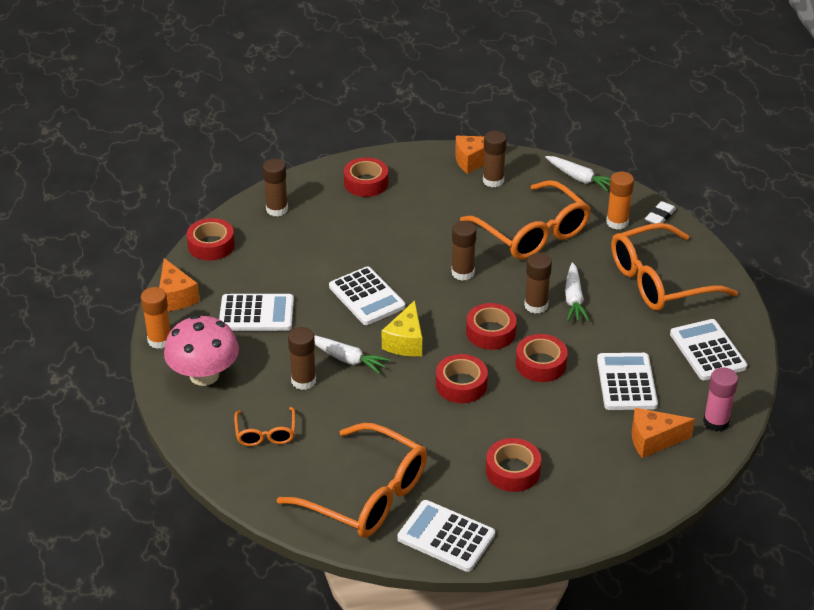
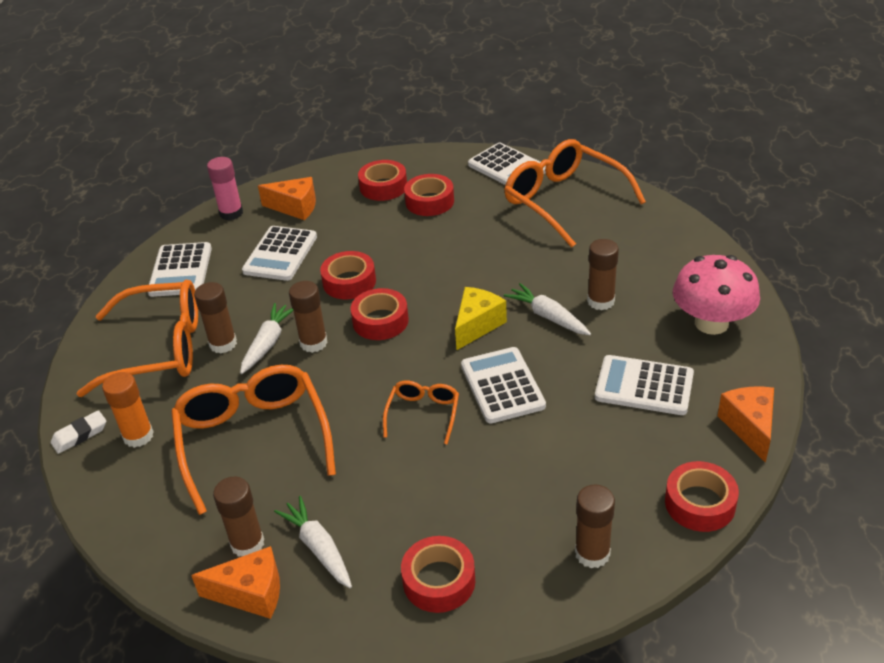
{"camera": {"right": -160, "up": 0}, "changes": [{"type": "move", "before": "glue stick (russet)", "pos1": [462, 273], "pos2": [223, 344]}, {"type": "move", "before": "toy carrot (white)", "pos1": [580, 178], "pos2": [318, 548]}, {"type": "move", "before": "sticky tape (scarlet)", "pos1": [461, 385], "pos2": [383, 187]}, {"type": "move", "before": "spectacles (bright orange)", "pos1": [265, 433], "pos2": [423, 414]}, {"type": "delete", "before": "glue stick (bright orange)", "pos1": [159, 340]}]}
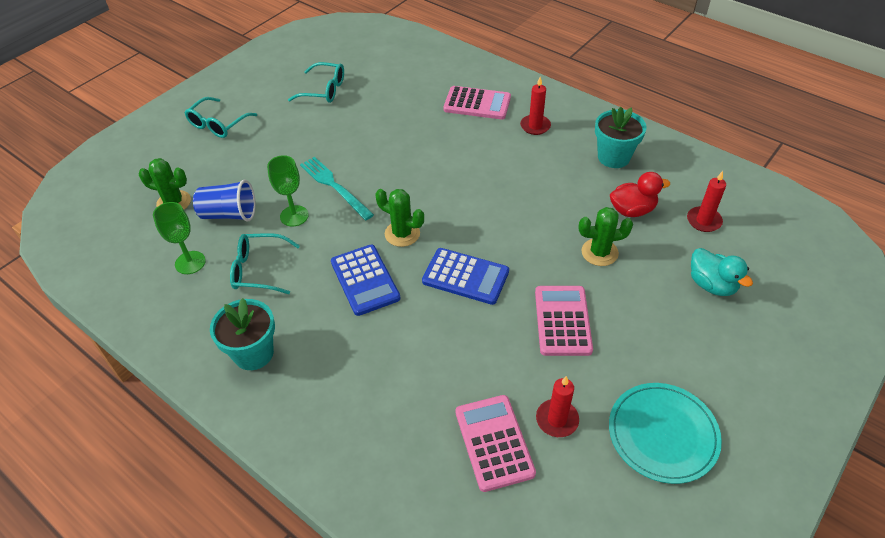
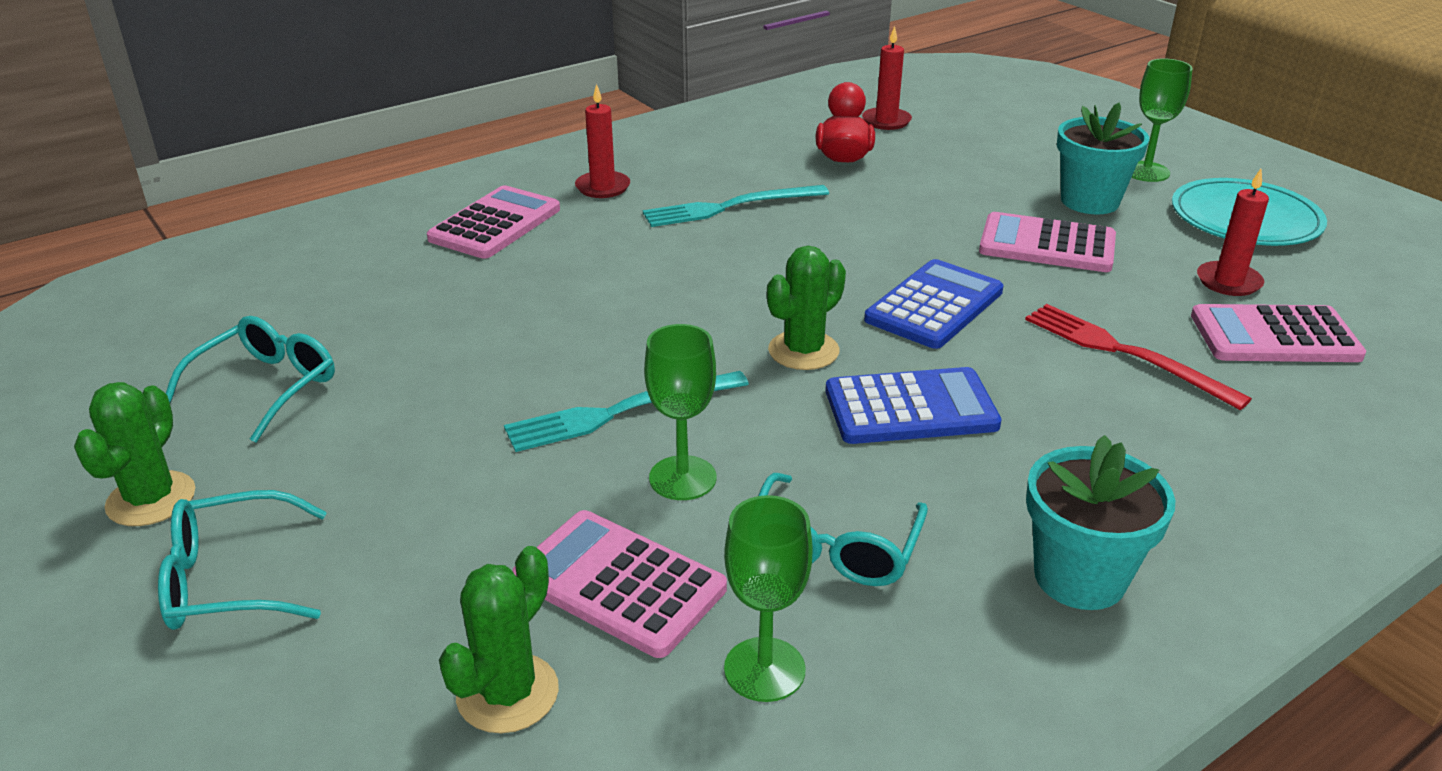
{"camera": {"right": -75, "up": -15}, "changes": [{"type": "move", "before": "prickly plant (leaf-green)", "pos1": [599, 252], "pos2": [151, 499]}, {"type": "rotate", "before": "spectacles (aqua)", "pos1": [218, 124], "pos2": [229, 580], "turn": 120}, {"type": "replace", "before": "tumbler (blue)", "after": "adding machine (rose-pink)", "pos1": [229, 214], "pos2": [620, 583]}, {"type": "insert", "after": "fork (aqua)", "pos2": [730, 207]}, {"type": "insert", "after": "fork (scarlet)", "pos2": [1124, 353]}, {"type": "move", "before": "plant pot (aqua)", "pos1": [613, 157], "pos2": [1089, 201]}, {"type": "insert", "after": "wine glass (leaf-green)", "pos2": [1146, 172]}, {"type": "delete", "before": "rubber duck (aqua)", "pos1": [711, 285]}]}
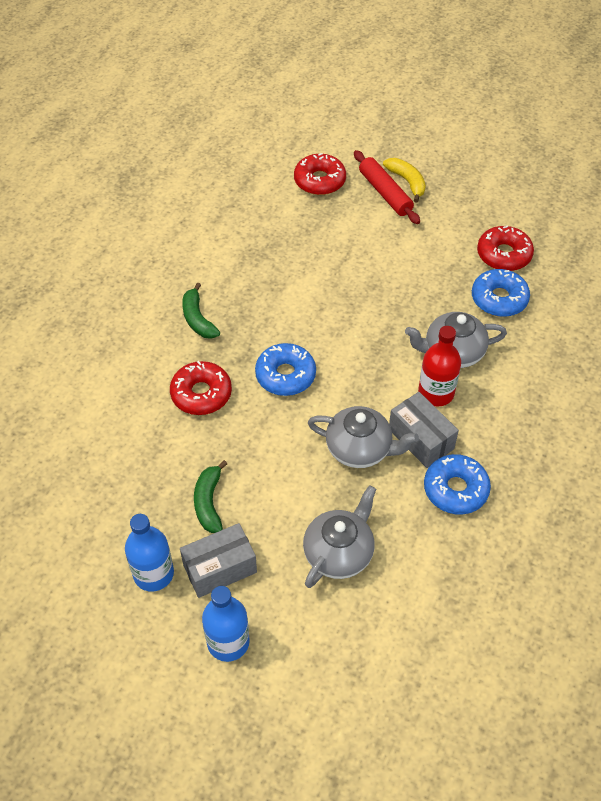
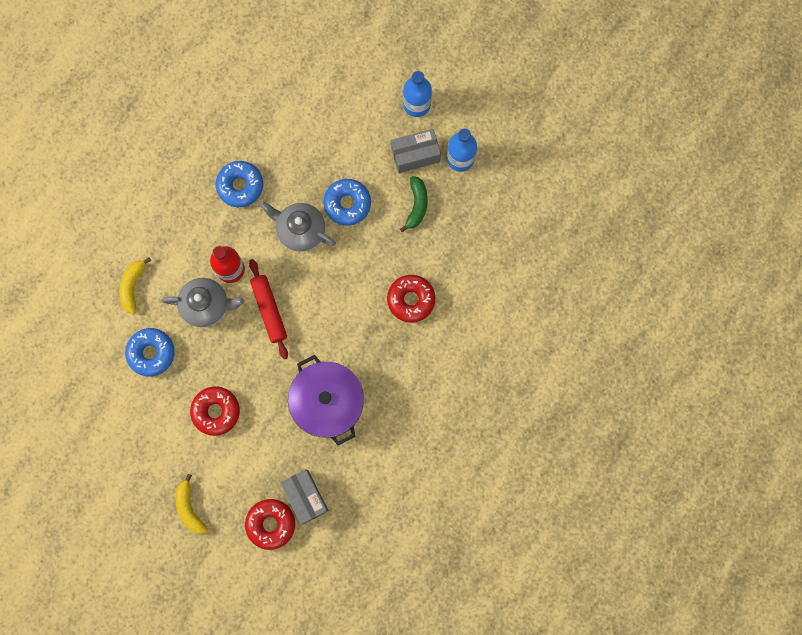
{"camera": {"right": -170, "up": 25}, "changes": [{"type": "insert", "after": "toy banana (golden)", "pos2": [133, 286]}, {"type": "move", "before": "doughnut (scarlet)", "pos1": [503, 255], "pos2": [216, 411]}, {"type": "move", "before": "dough roller (scarlet)", "pos1": [385, 193], "pos2": [269, 310]}, {"type": "move", "before": "box (grey)", "pos1": [421, 439], "pos2": [305, 497]}, {"type": "insert", "after": "stockpot (violet)", "pos2": [327, 402]}, {"type": "move", "before": "doughnut (blue)", "pos1": [285, 375], "pos2": [347, 204]}, {"type": "delete", "before": "toy banana (leaf-green)", "pos1": [198, 319]}, {"type": "delete", "before": "teapot (grey)", "pos1": [339, 552]}]}
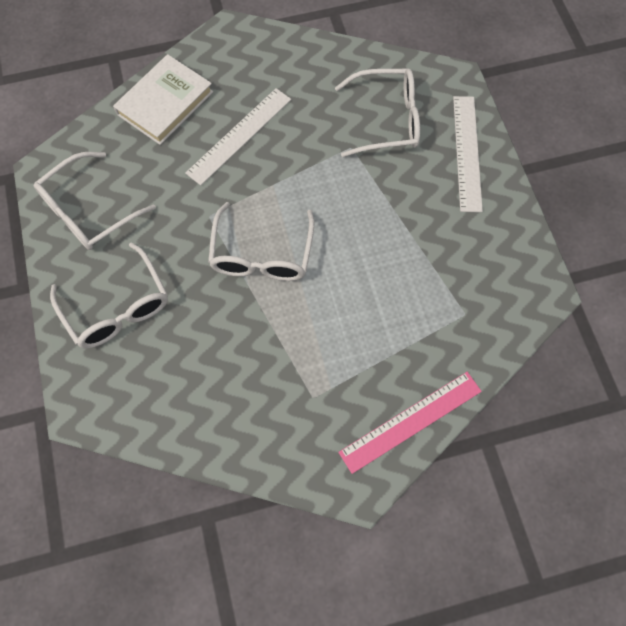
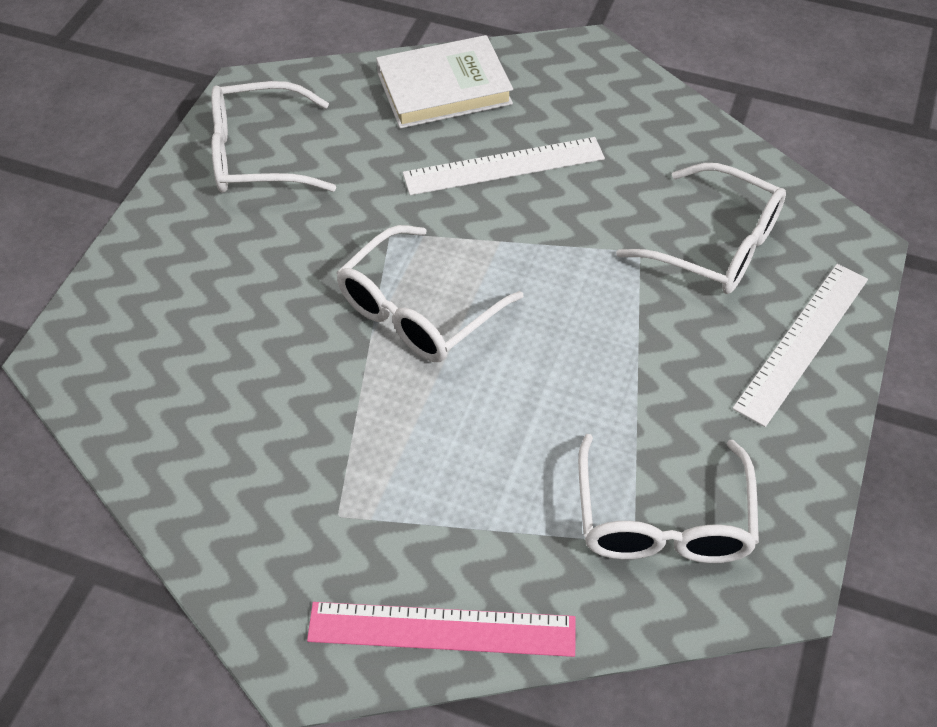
{"camera": {"right": 35, "up": -15}, "changes": [{"type": "move", "before": "spectacles (white)", "pos1": [117, 308], "pos2": [663, 520]}]}
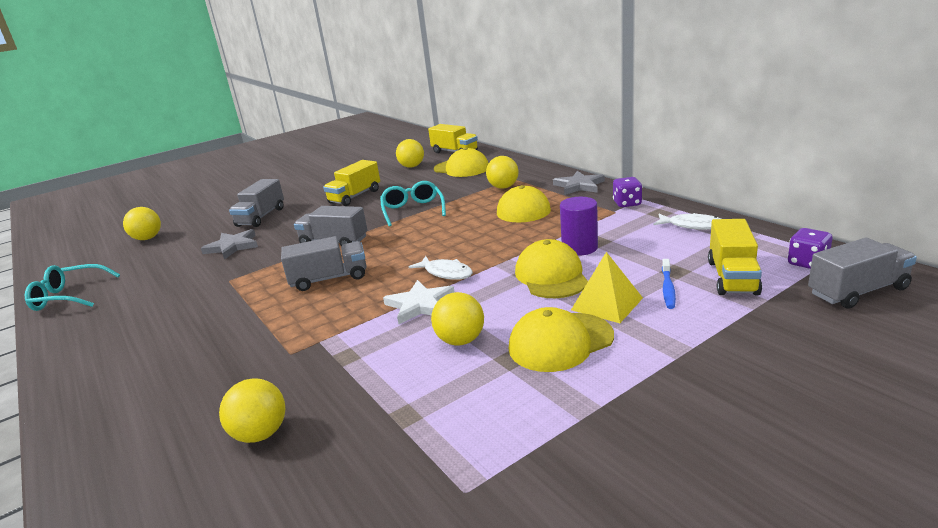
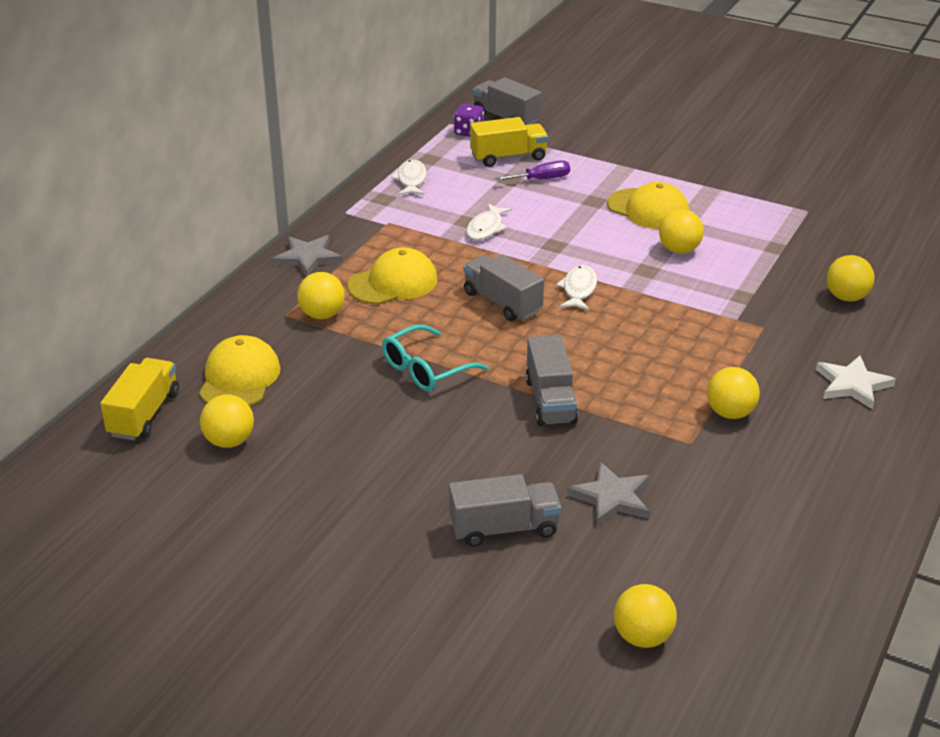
{"camera": {"right": -120, "up": 10}, "changes": [{"type": "move", "before": "lorry (grey)", "pos1": [329, 279], "pos2": [502, 302]}, {"type": "replace", "before": "cylinder (violet)", "after": "fish (white)", "pos1": [579, 248], "pos2": [486, 228]}, {"type": "replace", "before": "tooth brush (blue)", "after": "flat screwdriver (violet)", "pos1": [668, 288], "pos2": [541, 179]}, {"type": "insert", "after": "sphere (golden)", "pos2": [730, 413]}, {"type": "move", "before": "star shape (white)", "pos1": [420, 305], "pos2": [852, 385]}, {"type": "delete", "before": "spectacles (aqua)", "pos1": [69, 297]}, {"type": "delete", "before": "lorry (golden)", "pos1": [355, 196]}, {"type": "delete", "before": "peaked cap (golden)", "pos1": [551, 276]}, {"type": "delete", "before": "pyramid (golden)", "pos1": [606, 304]}, {"type": "delete", "before": "game die (violet)", "pos1": [627, 203]}]}
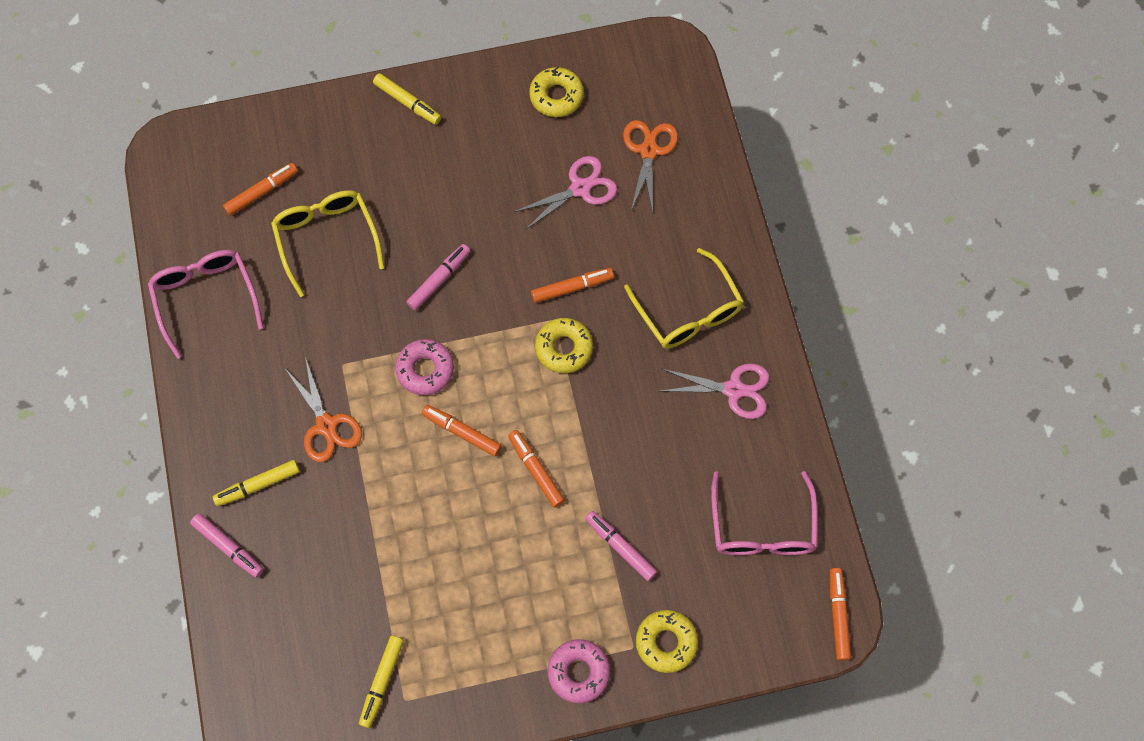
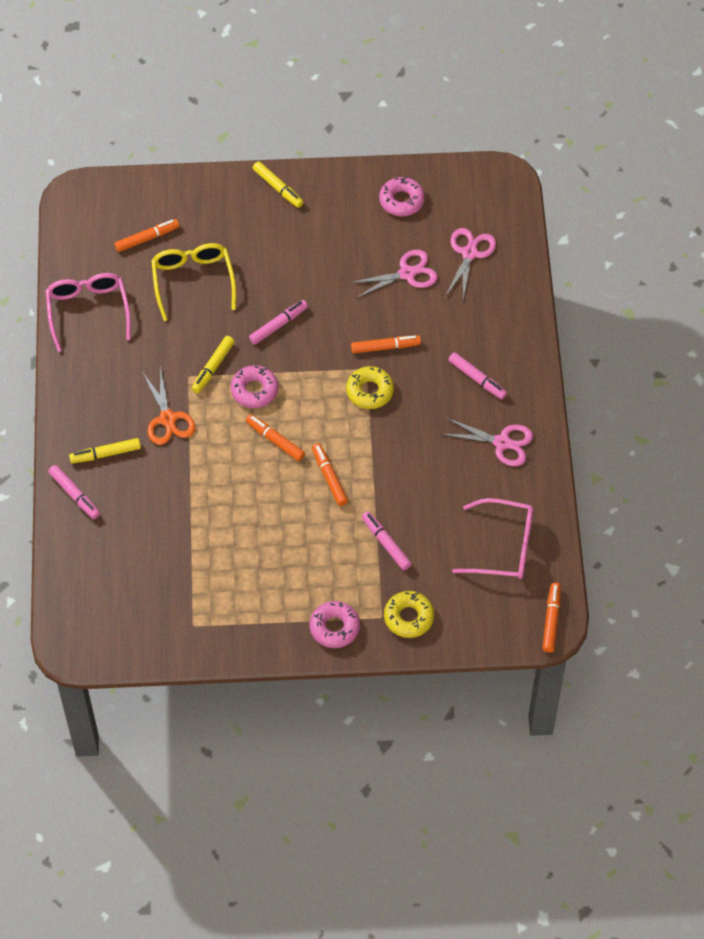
{"camera": {"right": 10, "up": -10}, "changes": [{"type": "move", "before": "felt pen (golden)", "pos1": [382, 682], "pos2": [213, 367]}, {"type": "recolor", "before": "doughnut (golden)", "after": "doughnut (rose-pink)", "pos1": [556, 96], "pos2": [401, 200]}, {"type": "recolor", "before": "scissors (bright orange)", "after": "scissors (rose-pink)", "pos1": [648, 151], "pos2": [469, 253]}, {"type": "replace", "before": "spectacles (golden)", "after": "felt pen (rose-pink)", "pos1": [688, 311], "pos2": [477, 379]}, {"type": "rotate", "before": "spectacles (rose-pink)", "pos1": [762, 527], "pos2": [503, 547], "turn": -90}]}
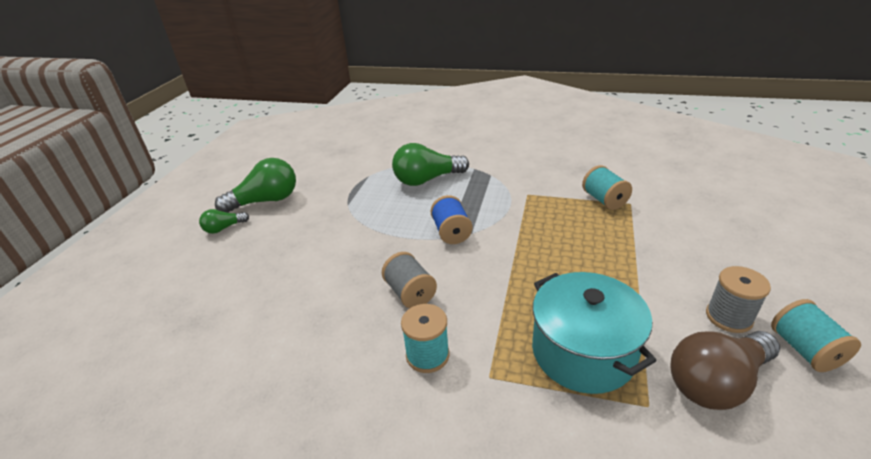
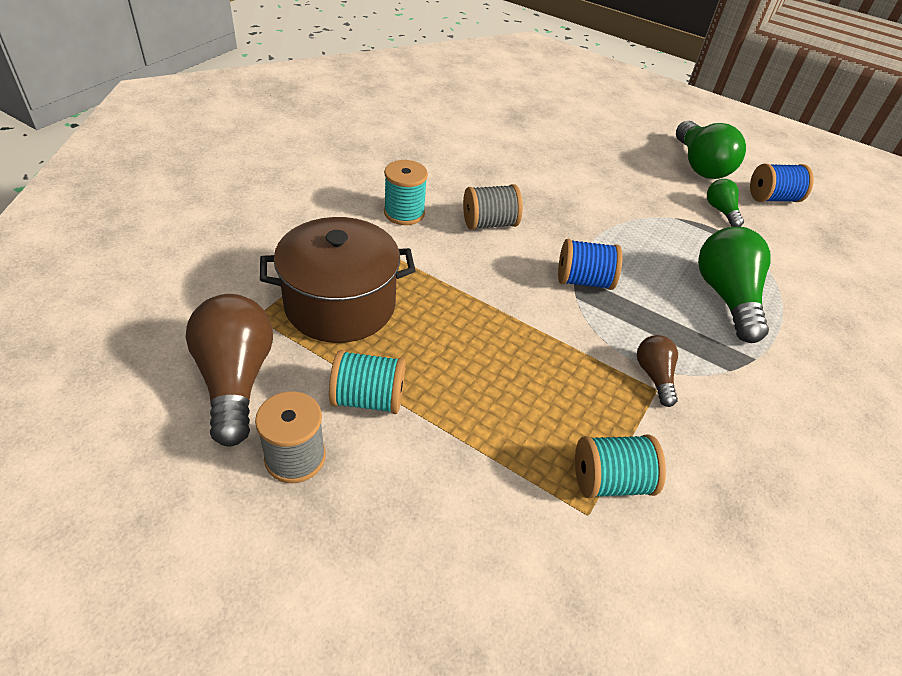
{"camera": {"right": 100, "up": 10}, "changes": [{"type": "recolor", "before": "stockpot (aqua)", "after": "stockpot (russet)", "pos1": [583, 352], "pos2": [340, 305]}, {"type": "move", "before": "spool (aqua)", "pos1": [804, 350], "pos2": [368, 399]}, {"type": "insert", "after": "lightbulb (russet)", "pos2": [654, 376]}, {"type": "move", "before": "lightbulb (leaf-green)", "pos1": [224, 228], "pos2": [721, 211]}, {"type": "insert", "after": "spool (blue)", "pos2": [772, 198]}]}
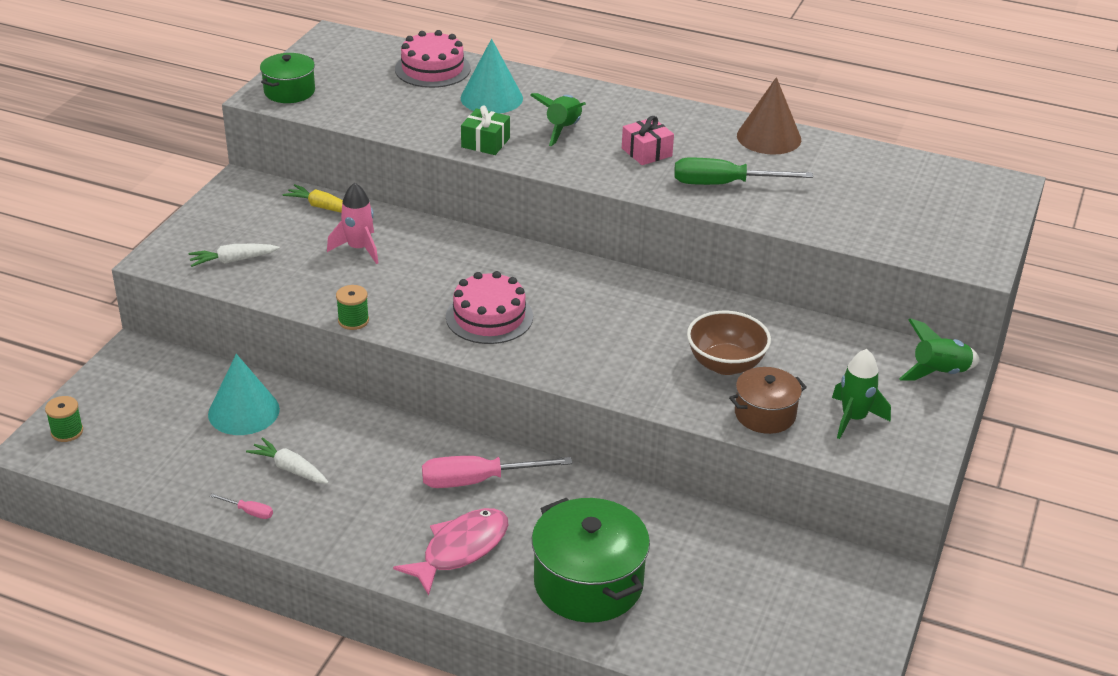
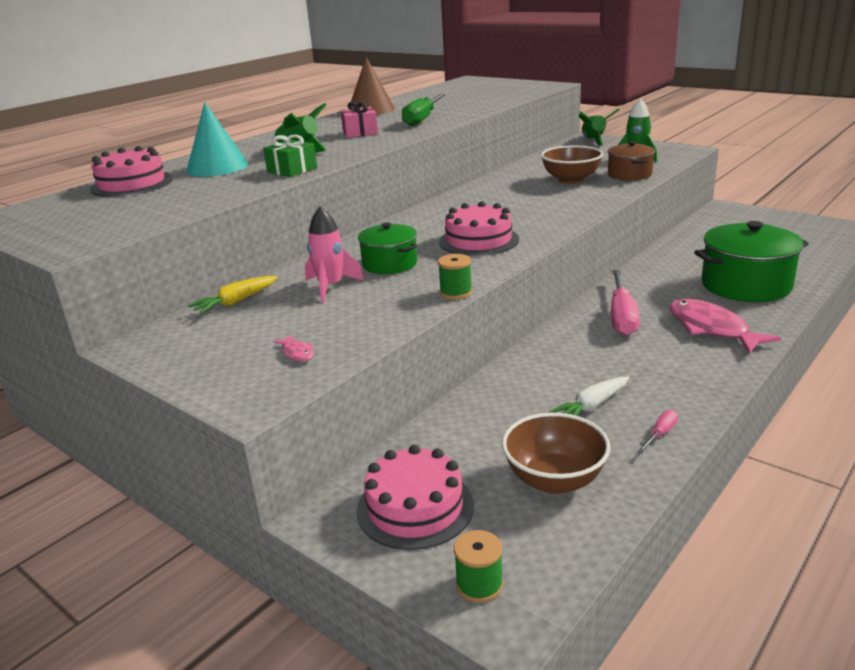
{"camera": {"right": -70, "up": -10}, "changes": [{"type": "replace", "before": "toy carrot (white)", "after": "fish (rose-pink)", "pos1": [232, 260], "pos2": [297, 353]}, {"type": "insert", "after": "gateau (rose-pink)", "pos2": [415, 507]}, {"type": "move", "before": "stockpot (leaf-green)", "pos1": [289, 91], "pos2": [390, 264]}, {"type": "insert", "after": "serving bowl (russet)", "pos2": [554, 480]}, {"type": "delete", "before": "solid cone (aqua)", "pos1": [243, 411]}]}
